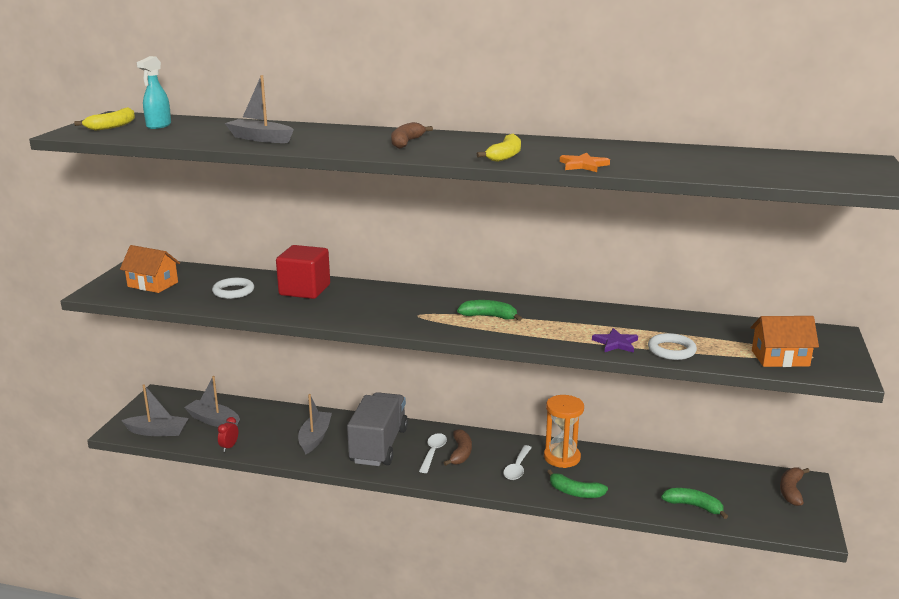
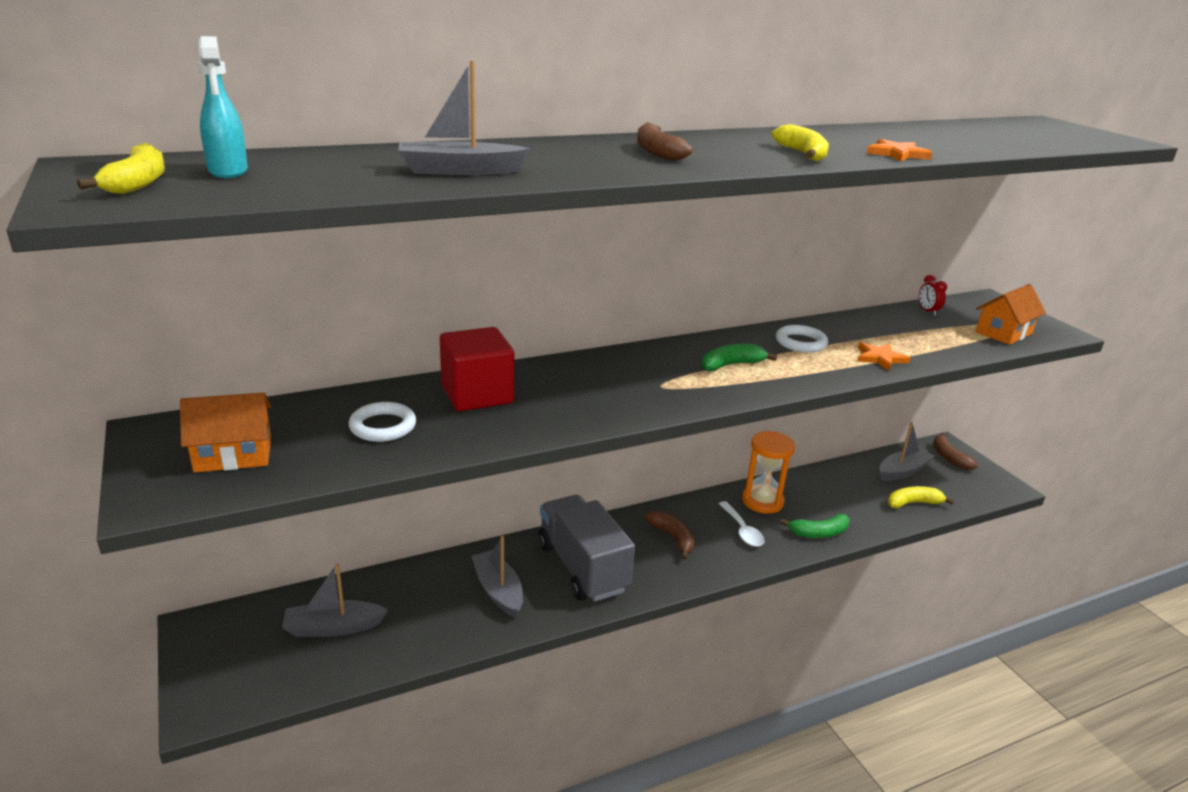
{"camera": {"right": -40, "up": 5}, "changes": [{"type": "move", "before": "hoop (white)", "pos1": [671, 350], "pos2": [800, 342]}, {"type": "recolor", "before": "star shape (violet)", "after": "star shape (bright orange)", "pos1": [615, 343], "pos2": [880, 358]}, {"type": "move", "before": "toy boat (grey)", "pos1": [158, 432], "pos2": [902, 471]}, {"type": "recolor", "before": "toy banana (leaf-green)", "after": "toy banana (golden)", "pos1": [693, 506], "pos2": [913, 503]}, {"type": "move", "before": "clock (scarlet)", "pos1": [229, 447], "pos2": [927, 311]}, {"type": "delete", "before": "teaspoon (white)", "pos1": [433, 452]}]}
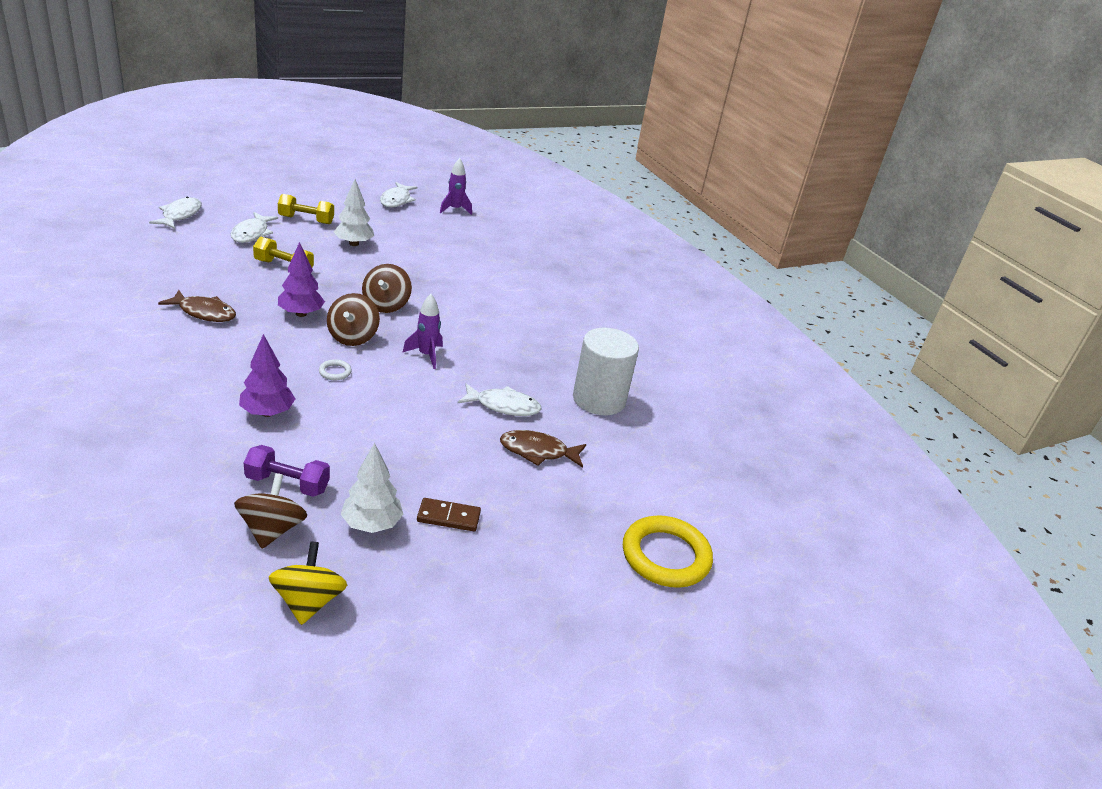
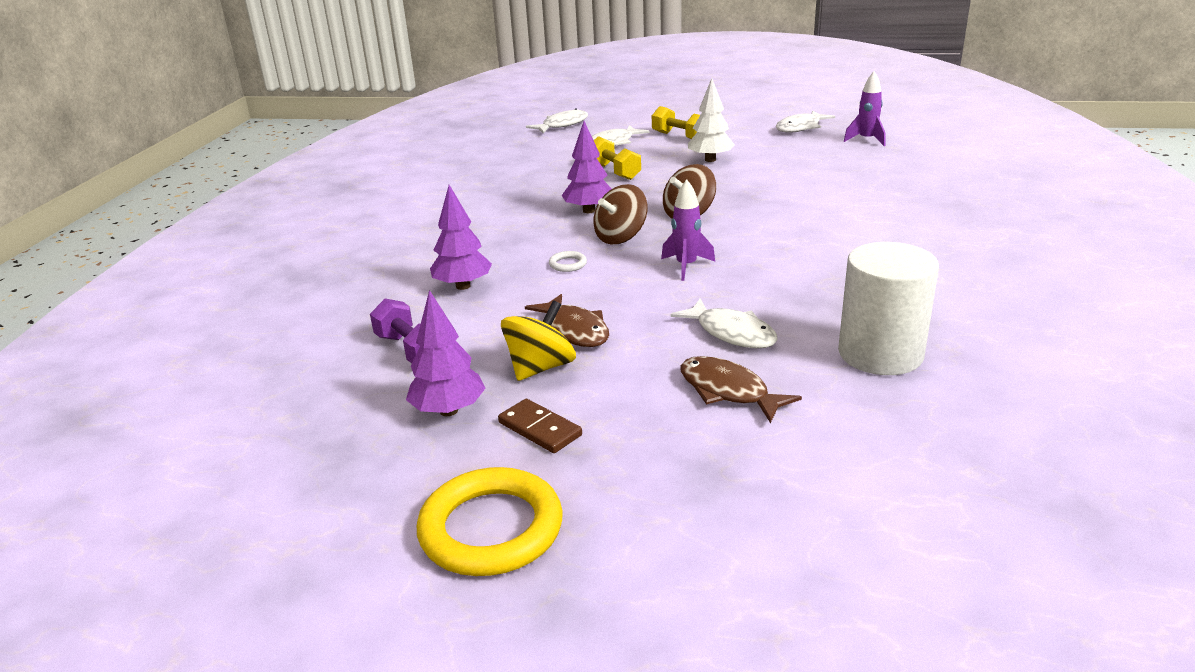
{"camera": {"right": 45, "up": -5}, "changes": [{"type": "recolor", "before": "toy tree (white)", "after": "toy tree (violet)", "pos1": [371, 524], "pos2": [449, 411]}, {"type": "move", "before": "hoop (golden)", "pos1": [665, 556], "pos2": [491, 529]}, {"type": "move", "before": "spinning top (golden)", "pos1": [308, 602], "pos2": [540, 368]}, {"type": "move", "before": "fish (russet)", "pos1": [204, 312], "pos2": [574, 330]}, {"type": "delete", "before": "spinning top (russet)", "pos1": [272, 530]}]}
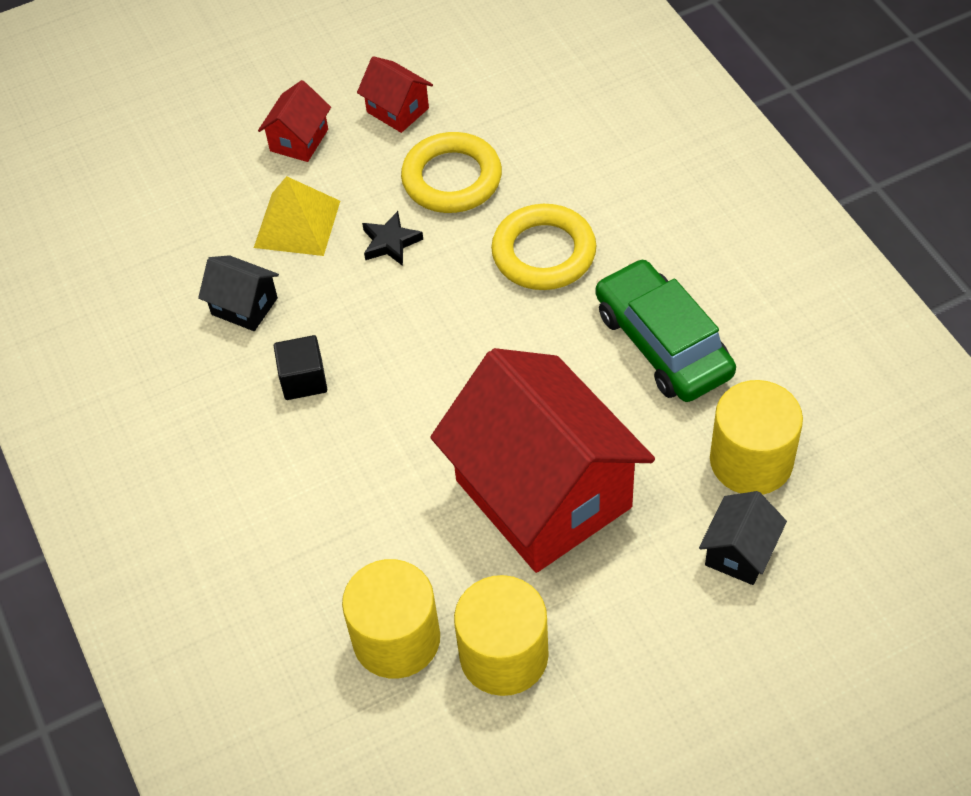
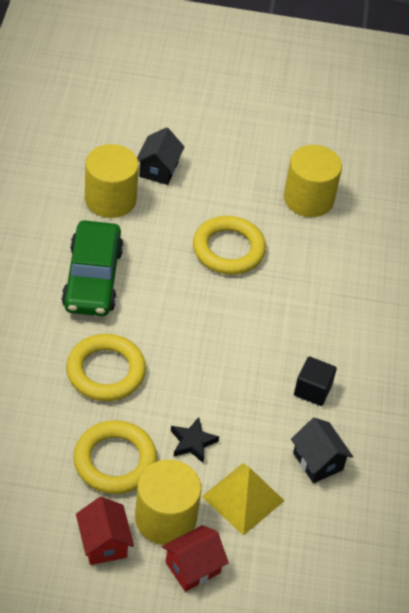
{"camera": {"right": -155, "up": -5}, "changes": [{"type": "move", "before": "cylinder (golden)", "pos1": [396, 639], "pos2": [165, 518]}, {"type": "rotate", "before": "house (jet-black)", "pos1": [739, 552], "pos2": [158, 169], "turn": -45}, {"type": "replace", "before": "house (scarlet)", "after": "hoop (golden)", "pos1": [543, 494], "pos2": [228, 249]}]}
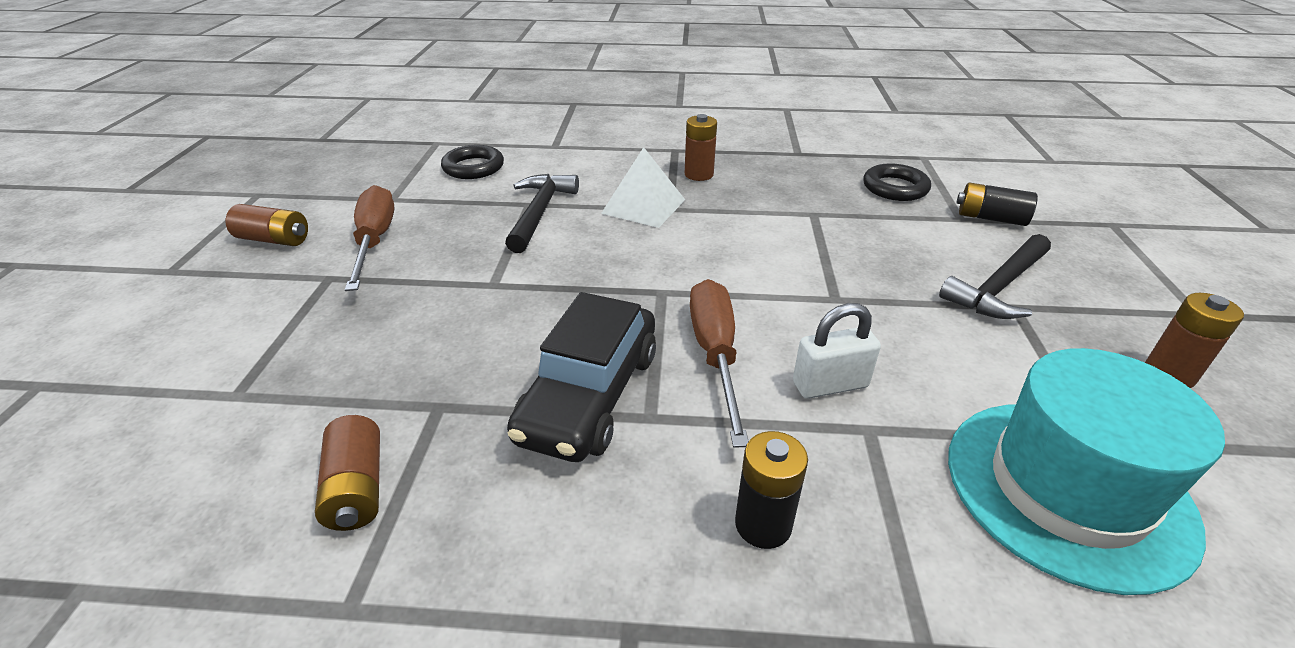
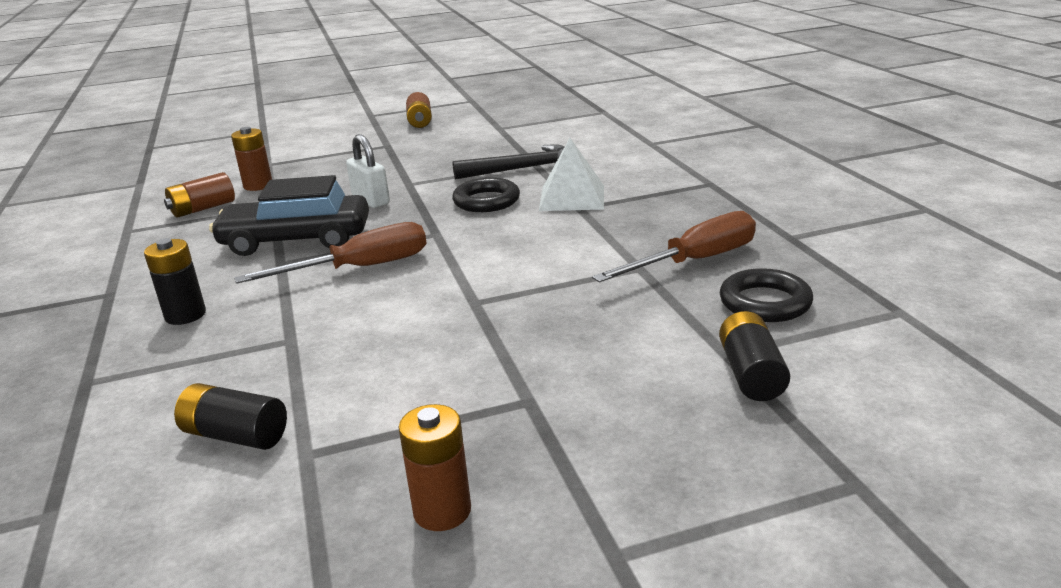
{"camera": {"right": 70, "up": -10}, "changes": [{"type": "replace", "before": "top hat (aqua)", "after": "power cell (jet-black)", "pos1": [1067, 489], "pos2": [235, 435]}, {"type": "move", "before": "power cell (russet)", "pos1": [699, 174], "pos2": [258, 185]}, {"type": "move", "before": "lock (white)", "pos1": [830, 385], "pos2": [370, 200]}, {"type": "move", "before": "hoop (jet-black)", "pos1": [473, 167], "pos2": [486, 201]}, {"type": "move", "before": "flat screwdriver (russet)", "pos1": [375, 241], "pos2": [695, 261]}, {"type": "delete", "before": "carpenter's hammer (jet-black)", "pos1": [999, 287]}]}
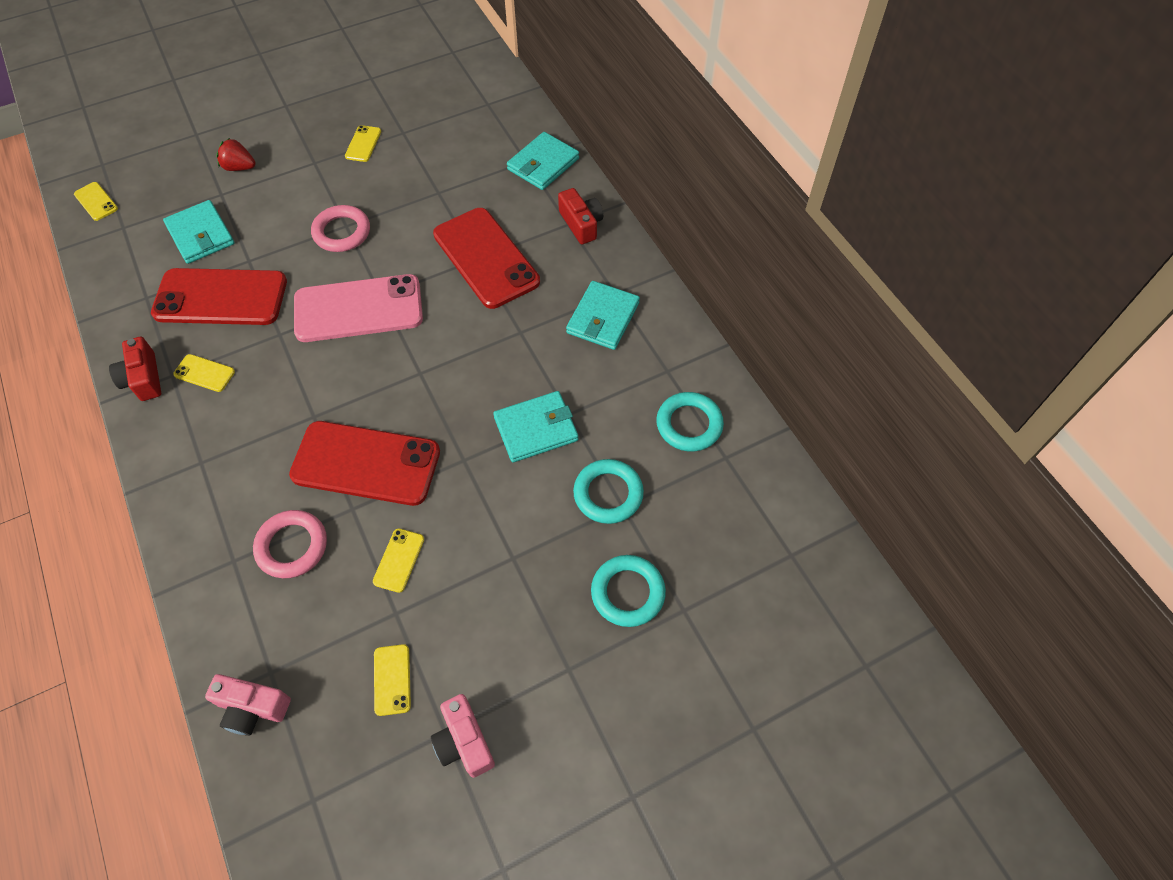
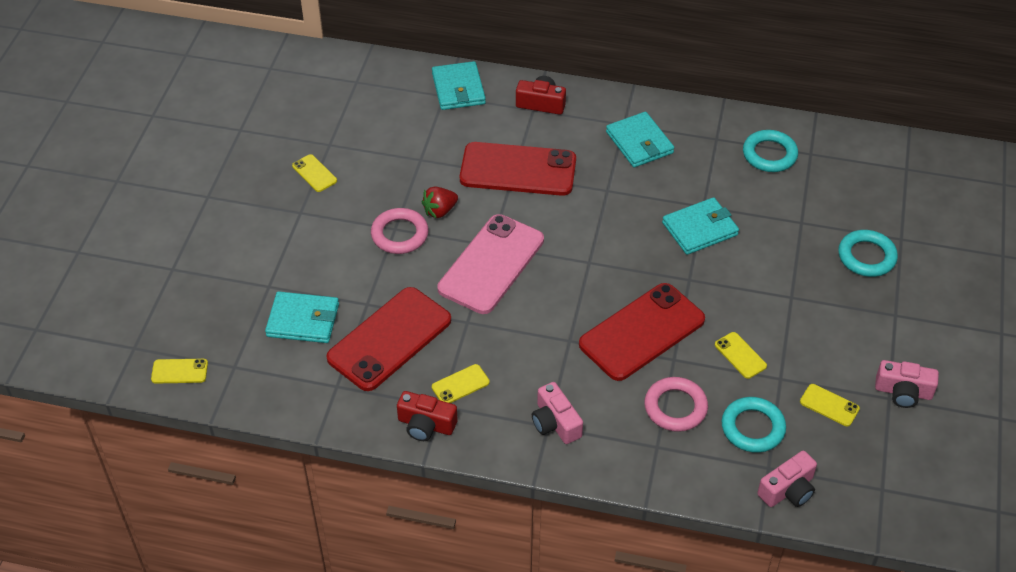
{"camera": {"right": -50, "up": -10}, "changes": [{"type": "move", "before": "berry (scarlet)", "pos1": [239, 167], "pos2": [440, 211]}, {"type": "insert", "after": "camera (rose-pink)", "pos2": [555, 423]}, {"type": "rotate", "before": "card wallet (aqua)", "pos1": [536, 429], "pos2": [700, 229], "turn": 45}, {"type": "move", "before": "hoop (aqua)", "pos1": [608, 494], "pos2": [752, 428]}]}
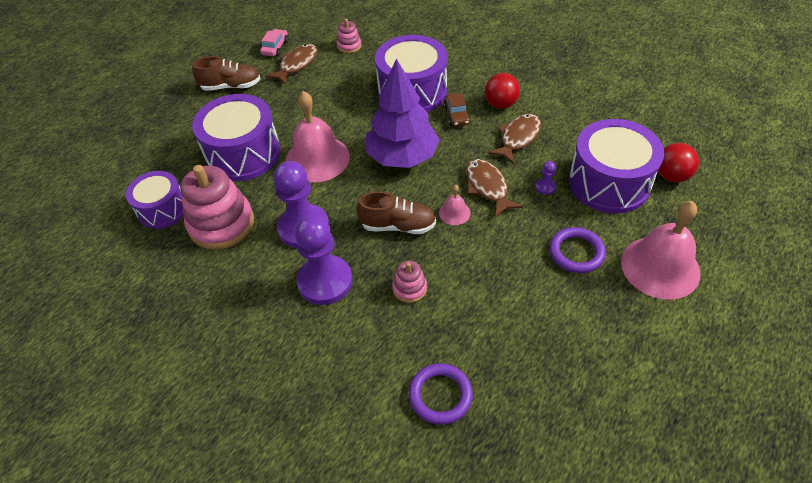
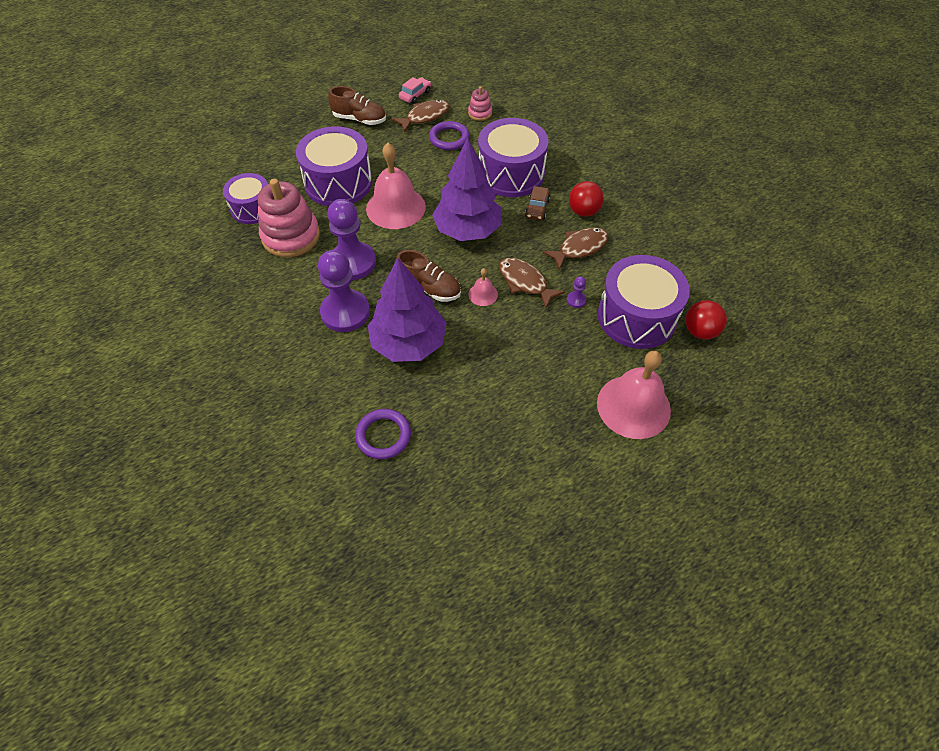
{"camera": {"right": 20, "up": 5}, "changes": [{"type": "replace", "before": "ring stacker (rose-pink)", "after": "toy tree (violet)", "pos1": [409, 288], "pos2": [408, 343]}, {"type": "move", "before": "hoop (violet)", "pos1": [576, 252], "pos2": [449, 138]}, {"type": "rotate", "before": "fish (russet)", "pos1": [487, 187], "pos2": [525, 282], "turn": -45}]}
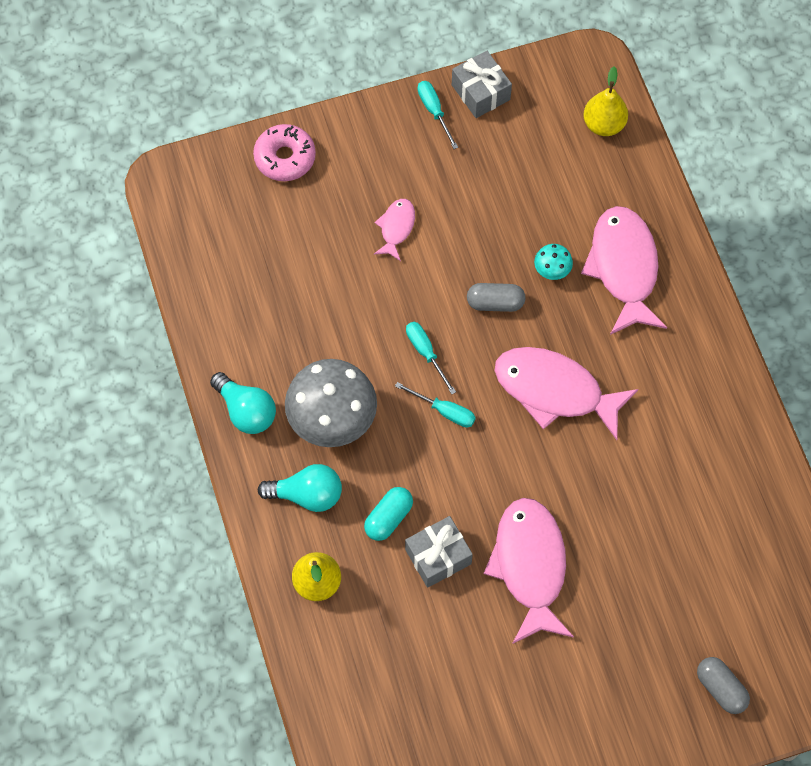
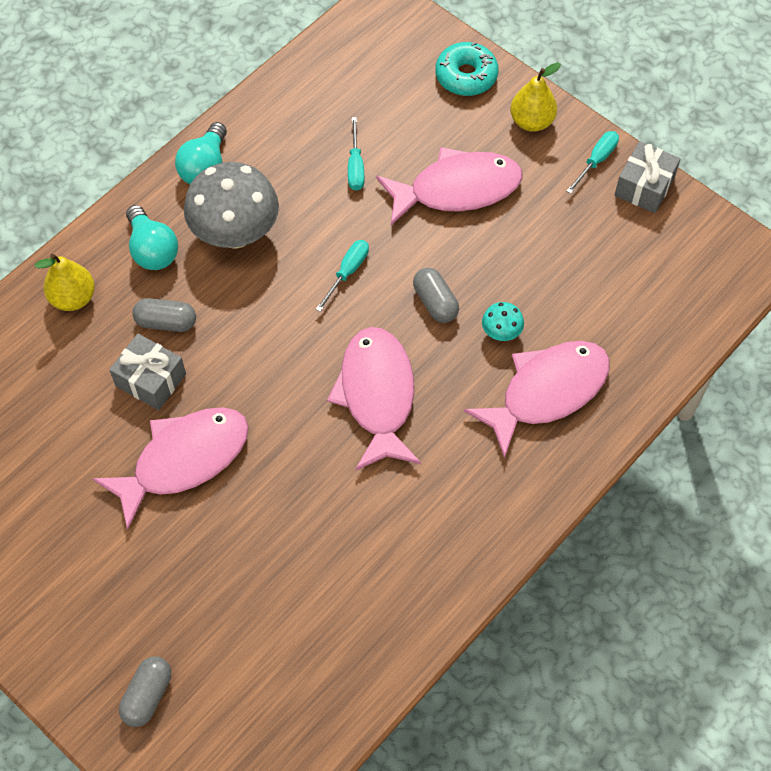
{"camera": {"right": 60, "up": -5}, "changes": [{"type": "recolor", "before": "capsule (aqua)", "after": "capsule (grey)", "pos1": [388, 518], "pos2": [166, 322]}, {"type": "move", "before": "flat screwdriver (aqua)", "pos1": [444, 411], "pos2": [355, 166]}, {"type": "resize", "before": "fish (rose-pink)", "pos1": [396, 228], "pos2": [457, 189], "scale": 2.02}, {"type": "recolor", "before": "doughnut (rose-pink)", "after": "doughnut (aqua)", "pos1": [285, 158], "pos2": [466, 76]}, {"type": "move", "before": "pear fruit (golden)", "pos1": [604, 124], "pos2": [531, 122]}]}
